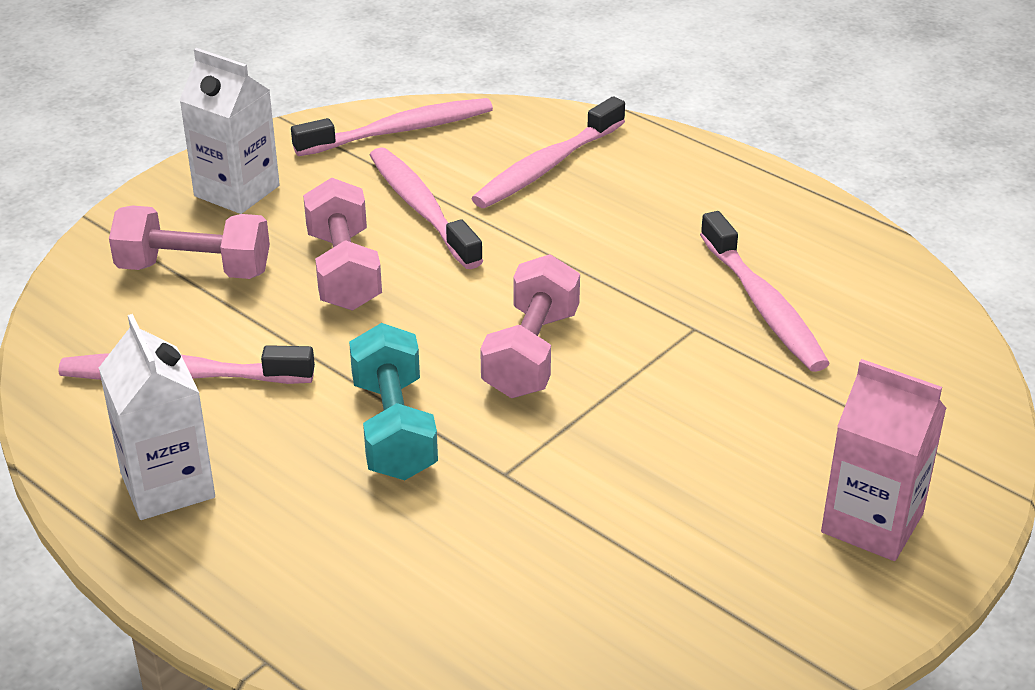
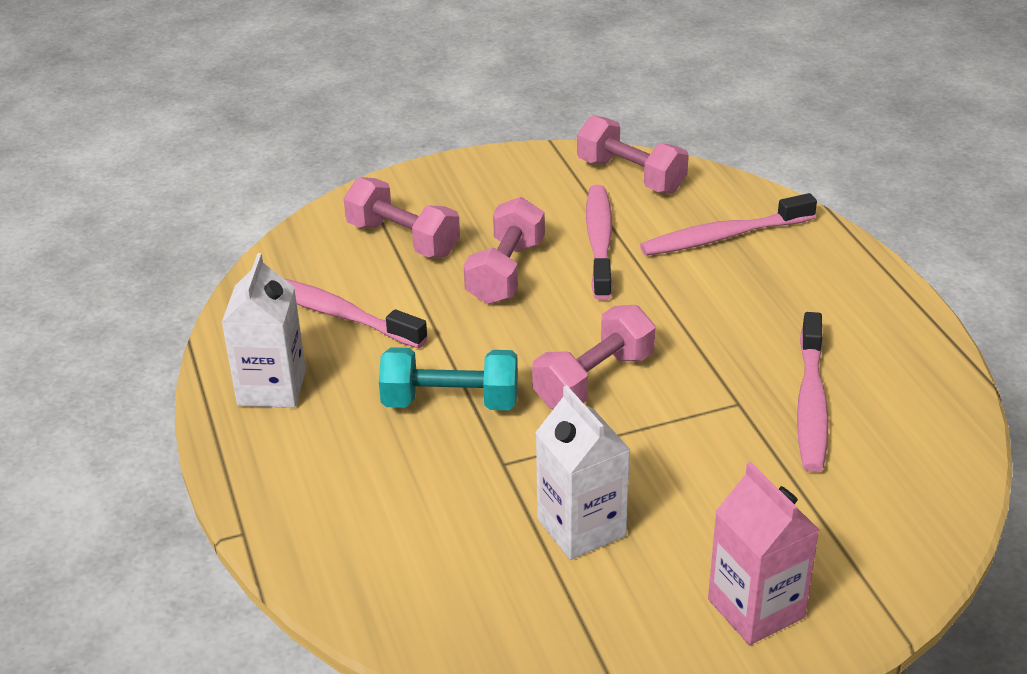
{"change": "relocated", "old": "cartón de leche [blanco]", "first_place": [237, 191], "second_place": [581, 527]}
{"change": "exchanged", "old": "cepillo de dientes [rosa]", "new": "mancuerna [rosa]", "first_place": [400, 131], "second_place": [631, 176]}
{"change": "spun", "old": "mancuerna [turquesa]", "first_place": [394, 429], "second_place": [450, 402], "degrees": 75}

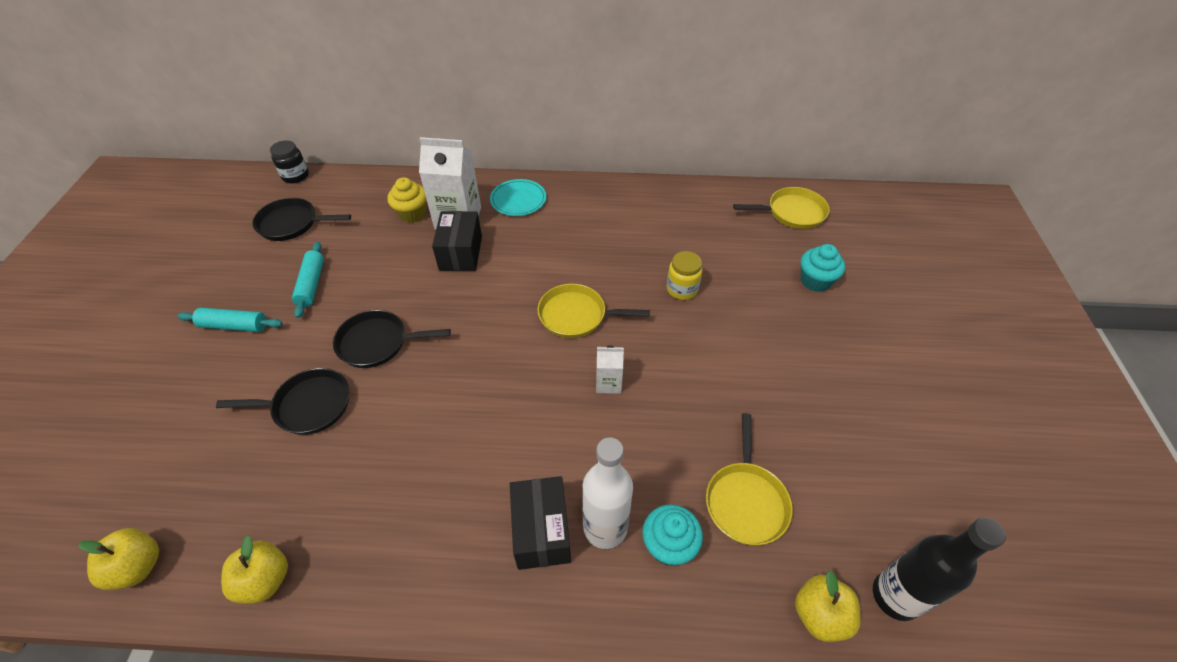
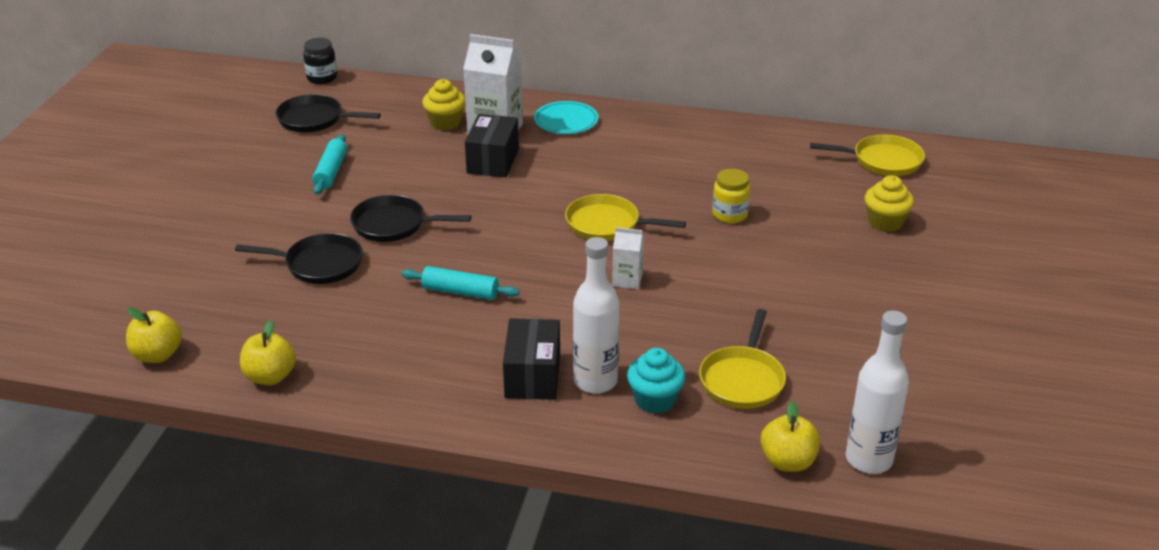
{"change": "relocated", "old": "rodillo [turquesa]", "first_place": [234, 326], "second_place": [460, 292]}
{"change": "colour", "old": "magdalena [turquesa]", "new": "magdalena [amarillo]", "first_place": [815, 281], "second_place": [885, 222]}
{"change": "colour", "old": "botella [negro]", "new": "botella [blanco]", "first_place": [895, 596], "second_place": [869, 459]}

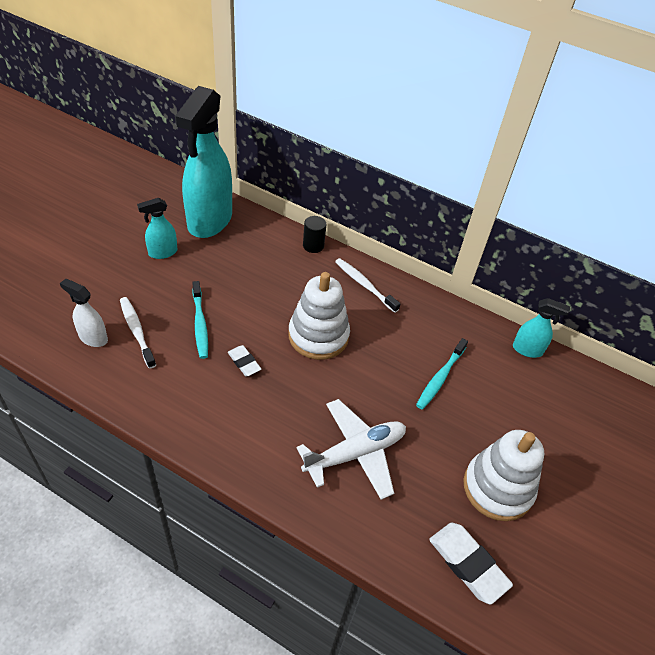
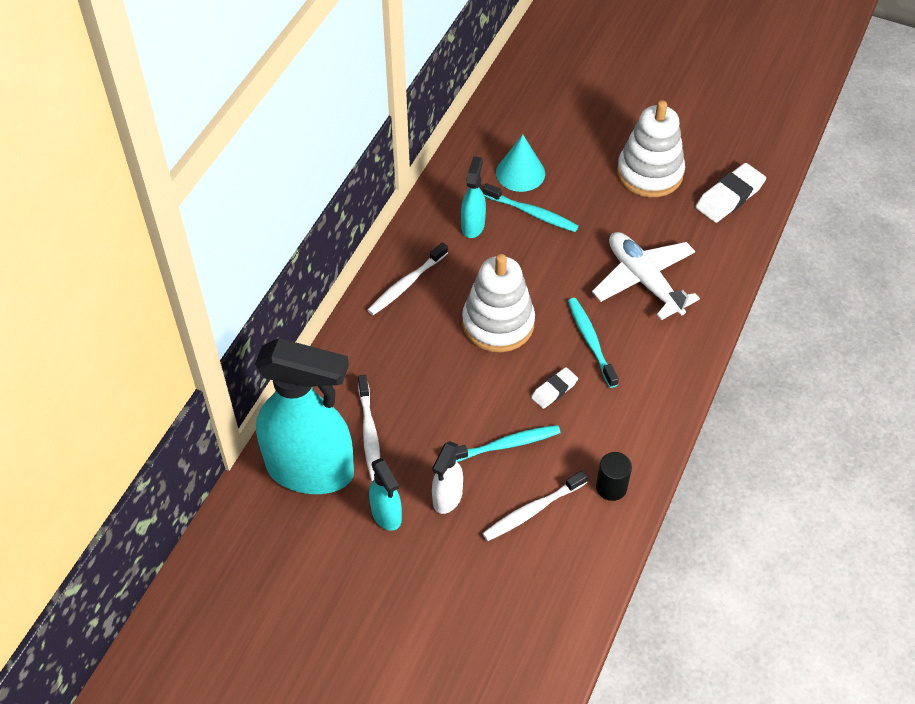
{"change": "relocated", "old": "pulverizador [blanco]", "first_place": [93, 338], "second_place": [447, 498]}
{"change": "relocated", "old": "cilindro [negro]", "first_place": [313, 246], "second_place": [611, 487]}
{"change": "relocated", "old": "pulverizador [turquesa]", "first_place": [527, 350], "second_place": [473, 225]}
{"change": "appeared", "new": "cepillo de dientes [blanco]", "second_place": [369, 433]}
{"change": "appeared", "new": "cono [turquesa]", "second_place": [520, 173]}
{"change": "appeared", "new": "cepillo de dientes [turquesa]", "second_place": [591, 341]}

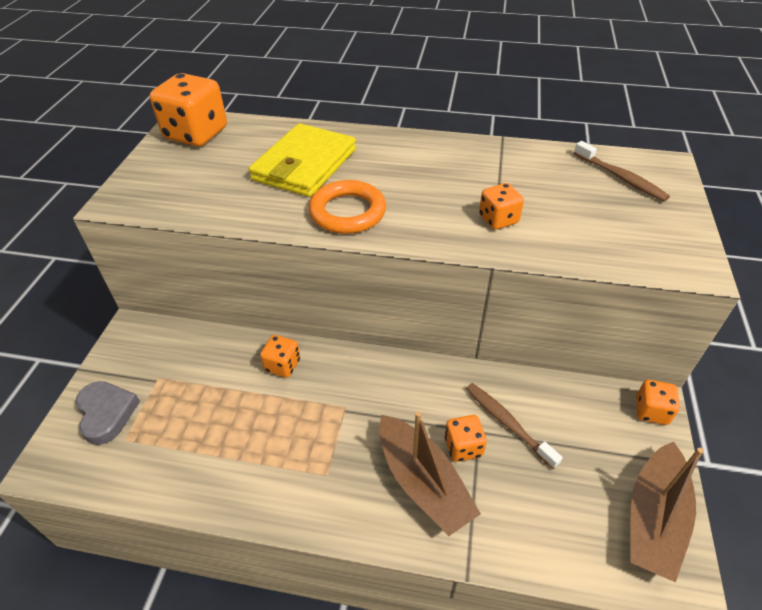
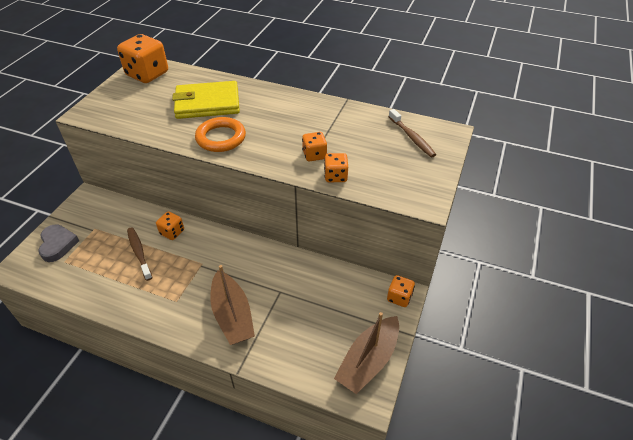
{"change": "spun", "old": "cartera [amarillo]", "first_place": [304, 165], "second_place": [207, 103], "degrees": 45}
{"change": "relocated", "old": "dado [naranja]", "first_place": [463, 447], "second_place": [335, 176]}
{"change": "relocated", "old": "cepillo de dientes [marrón]", "first_place": [507, 423], "second_place": [139, 252]}

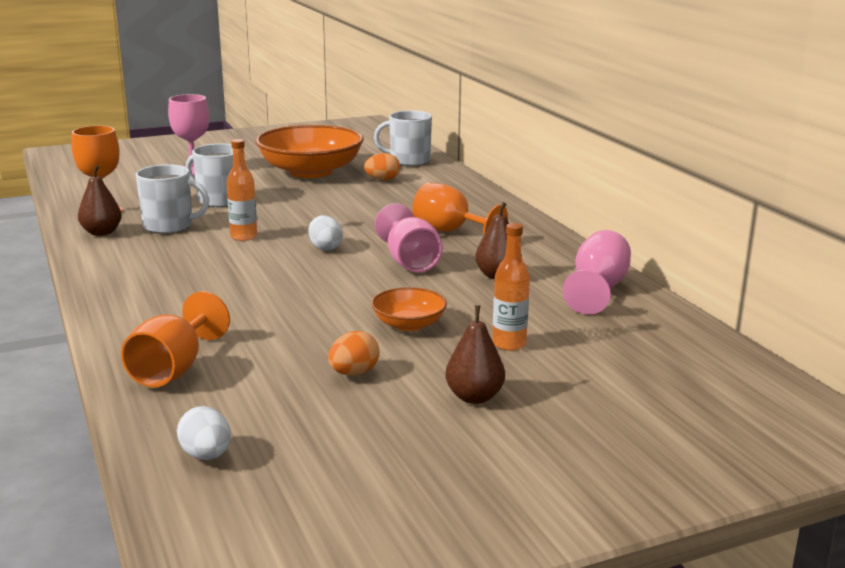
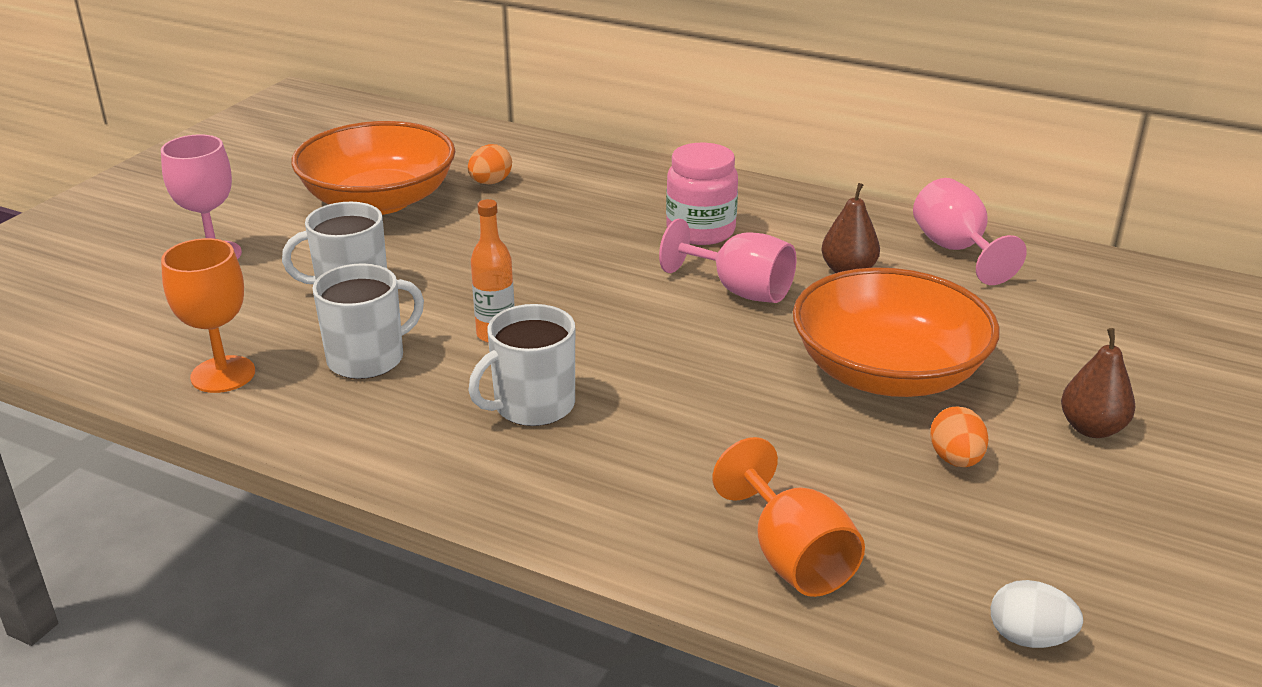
{"change": "missing", "old": "pera [marrón]", "first_place": [101, 233]}
{"change": "missing", "old": "huevo [blanco]", "first_place": [325, 248]}
{"change": "size", "old": "cuenco [naranja]", "first_place": [409, 324], "second_place": [887, 372], "factor": 2.09}
{"change": "relocated", "old": "taza [blanco]", "first_place": [408, 161], "second_place": [532, 406]}
{"change": "exchanged", "old": "copa [naranja]", "new": "tarro [rosa]", "first_place": [450, 231], "second_place": [700, 231]}
{"change": "missing", "old": "botella [naranja]", "first_place": [509, 344]}

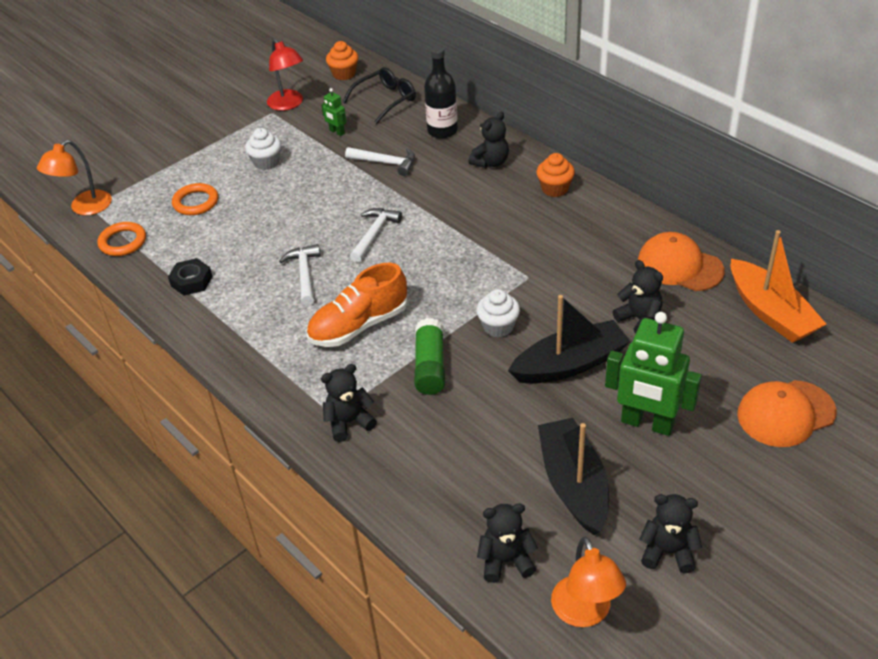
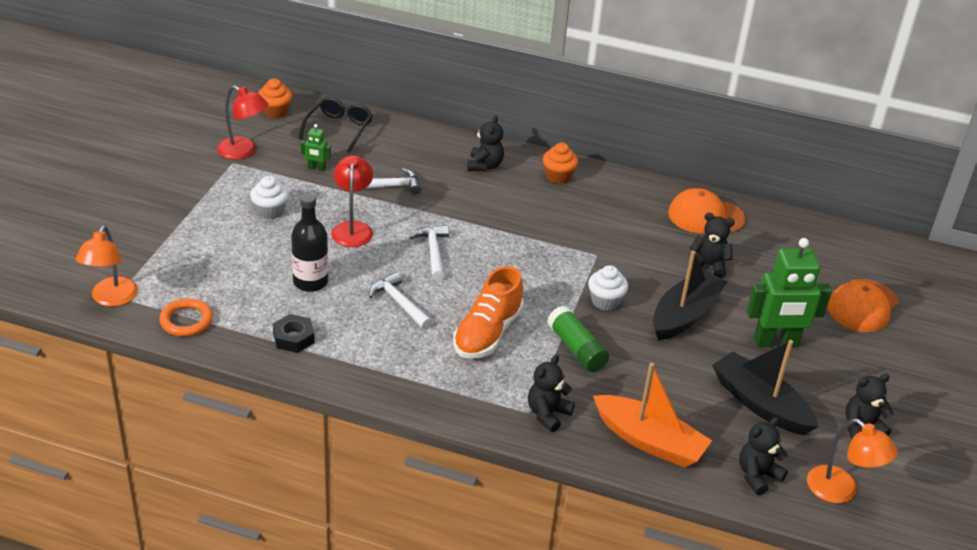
{"change": "missing", "old": "anillo [naranja]", "first_place": [196, 202]}
{"change": "relocated", "old": "botella [negro]", "first_place": [442, 131], "second_place": [310, 282]}
{"change": "relocated", "old": "barco [naranja]", "first_place": [771, 312], "second_place": [649, 441]}
{"change": "appeared", "new": "lámpara [rojo]", "second_place": [352, 228]}

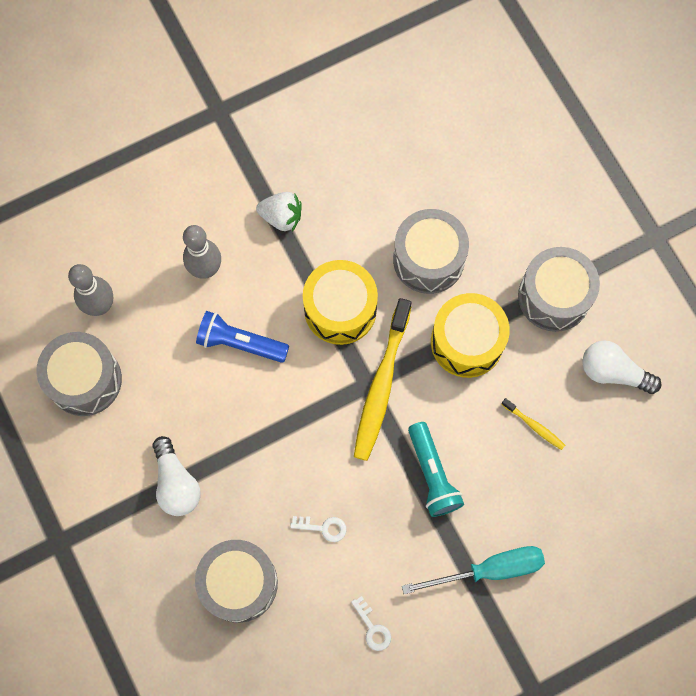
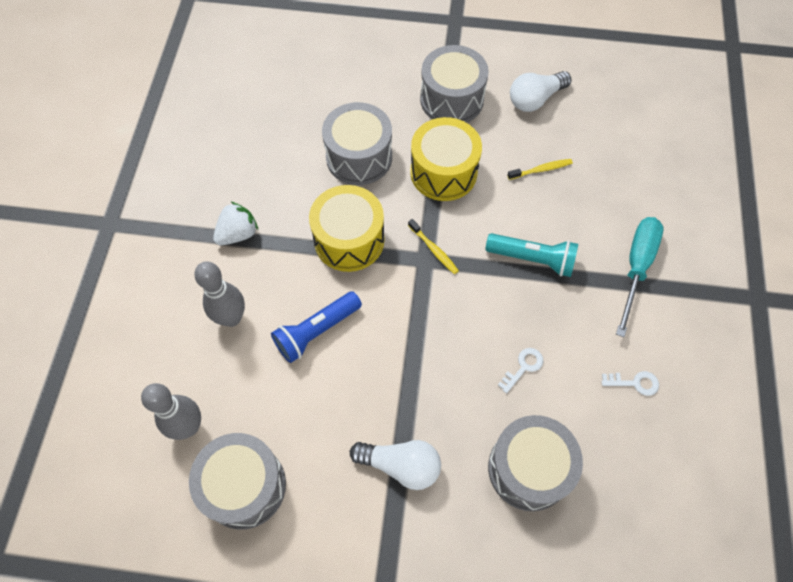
{"change": "size", "old": "cepillo de dientes [amarillo]", "first_place": [381, 385], "second_place": [434, 250], "factor": 0.45}

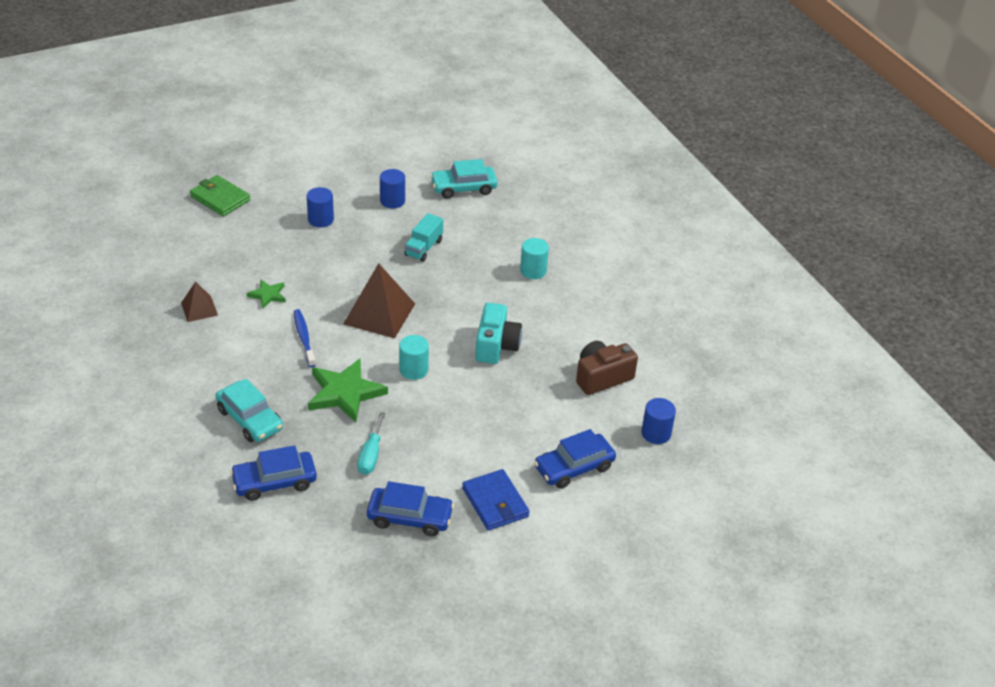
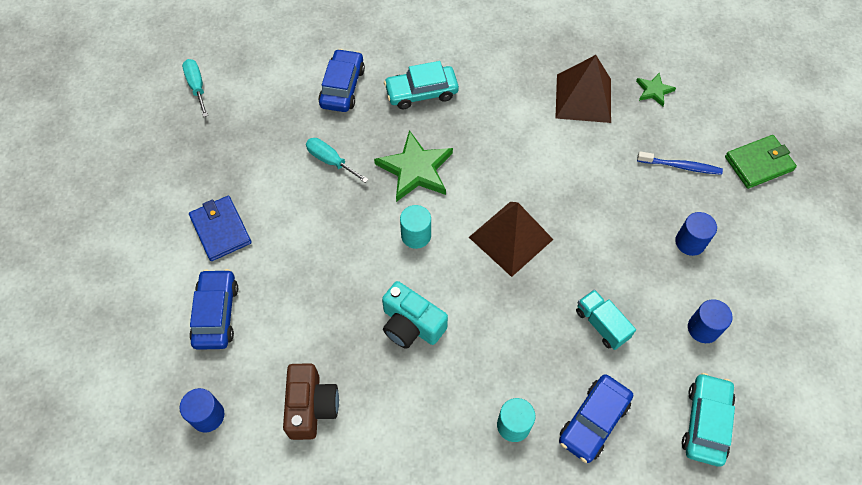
{"change": "size", "old": "pirámide [marrón]", "first_place": [199, 309], "second_place": [583, 98], "factor": 1.82}
{"change": "relocated", "old": "estrella [verde]", "first_place": [268, 295], "second_place": [654, 90]}
{"change": "relocated", "old": "cepillo de dientes [azul]", "first_place": [304, 338], "second_place": [680, 166]}
{"change": "relocated", "old": "coche [azul]", "first_place": [410, 517], "second_place": [593, 421]}
{"change": "spun", "old": "cartera [azul]", "first_place": [495, 502], "second_place": [221, 230], "degrees": 60}
{"change": "appeared", "new": "destornillador [turquesa]", "second_place": [197, 86]}

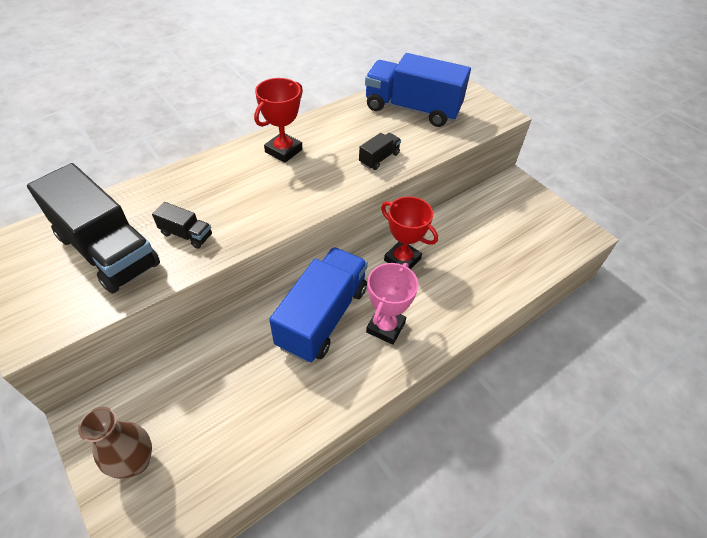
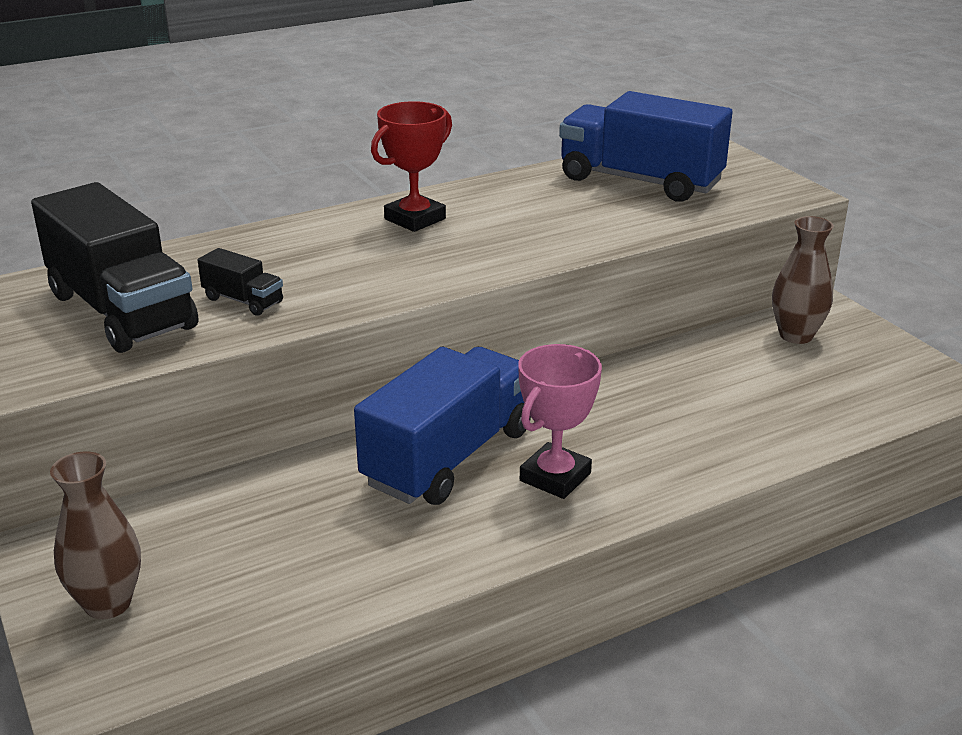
{"change": "missing", "old": "camión [negro]", "first_place": [379, 158]}
{"change": "missing", "old": "trofeo [rojo]", "first_place": [402, 259]}
{"change": "appeared", "new": "florero [marrón]", "second_place": [796, 335]}

